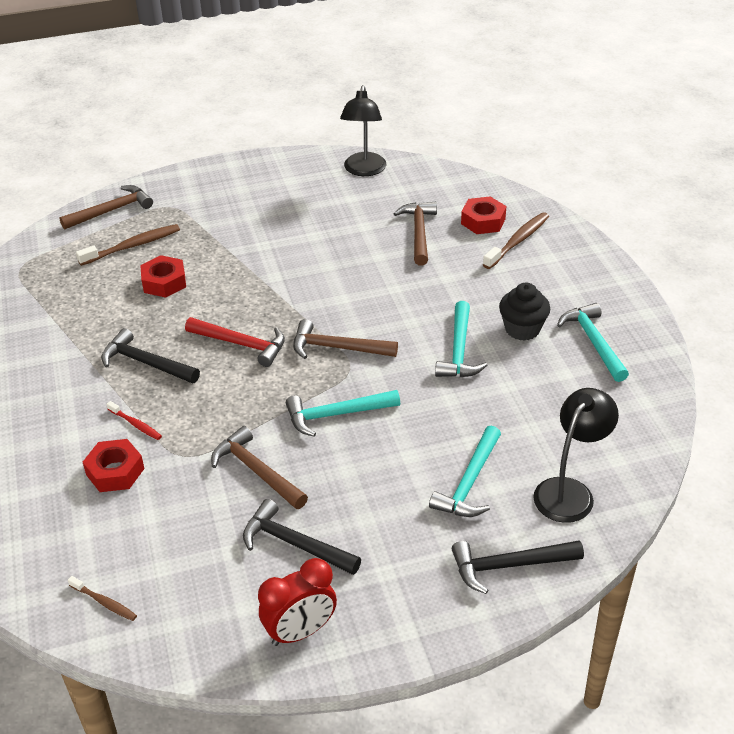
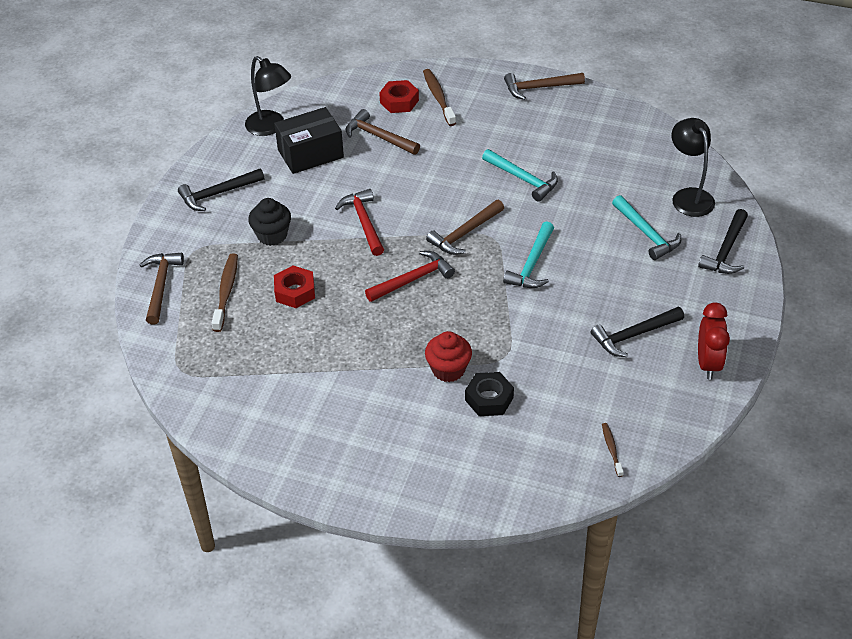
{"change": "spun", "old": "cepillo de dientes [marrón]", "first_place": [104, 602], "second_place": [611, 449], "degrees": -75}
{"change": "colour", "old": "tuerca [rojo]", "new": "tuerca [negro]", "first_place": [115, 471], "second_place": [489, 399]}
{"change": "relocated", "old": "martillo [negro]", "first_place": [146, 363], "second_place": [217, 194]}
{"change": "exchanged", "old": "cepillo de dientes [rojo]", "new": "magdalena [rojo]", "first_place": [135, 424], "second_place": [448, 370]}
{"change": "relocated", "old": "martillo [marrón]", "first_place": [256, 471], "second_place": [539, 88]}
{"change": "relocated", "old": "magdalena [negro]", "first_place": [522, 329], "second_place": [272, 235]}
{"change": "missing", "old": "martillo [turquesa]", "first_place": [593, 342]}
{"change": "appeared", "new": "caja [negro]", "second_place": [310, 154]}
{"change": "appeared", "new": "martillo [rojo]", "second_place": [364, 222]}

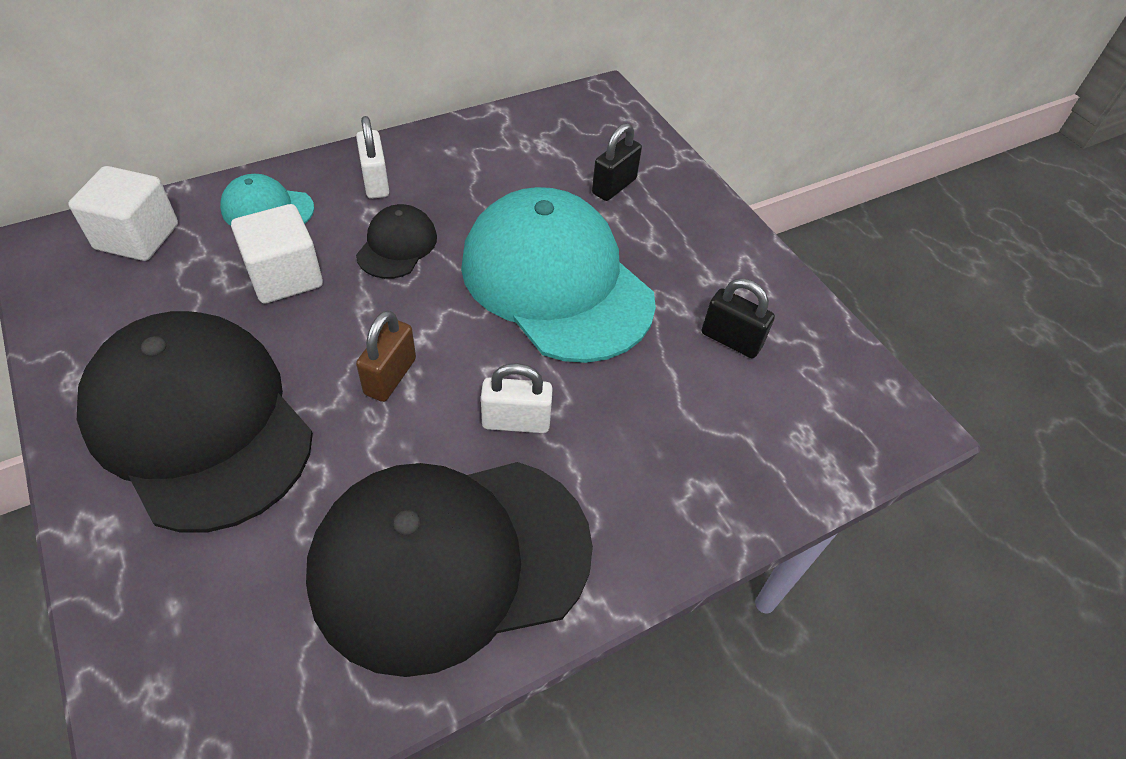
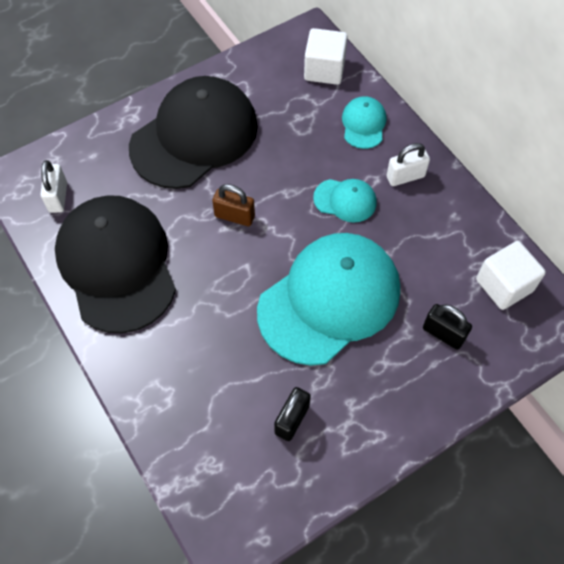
{"change": "relocated", "old": "cubo [blanco]", "first_place": [285, 276], "second_place": [504, 285]}
{"change": "colour", "old": "gorra [negro]", "new": "gorra [turquesa]", "first_place": [397, 245], "second_place": [345, 200]}
{"change": "relocated", "old": "candado [blanco]", "first_place": [516, 421], "second_place": [58, 197]}

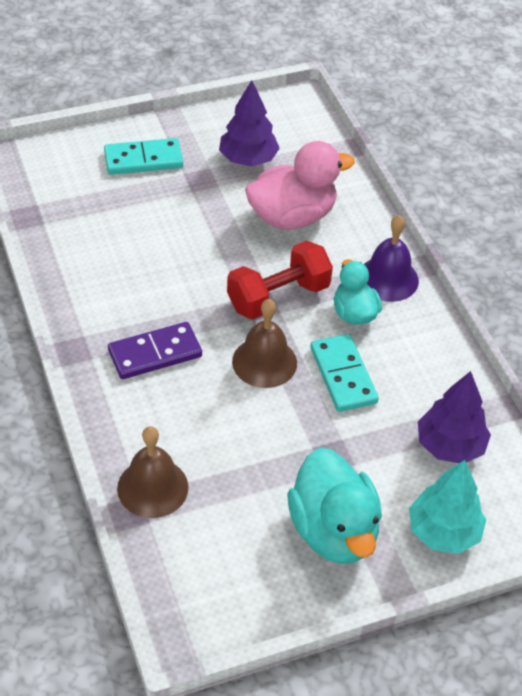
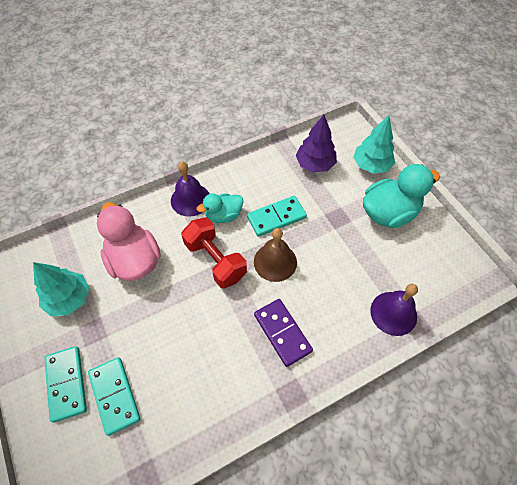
{"change": "colour", "old": "campana [marrón]", "new": "campana [morado]", "first_place": [152, 487], "second_place": [393, 313]}
{"change": "colour", "old": "árbol [morado]", "new": "árbol [turquesa]", "first_place": [248, 159], "second_place": [69, 299]}
{"change": "appeared", "new": "ficha de dominó [turquesa]", "second_place": [115, 395]}

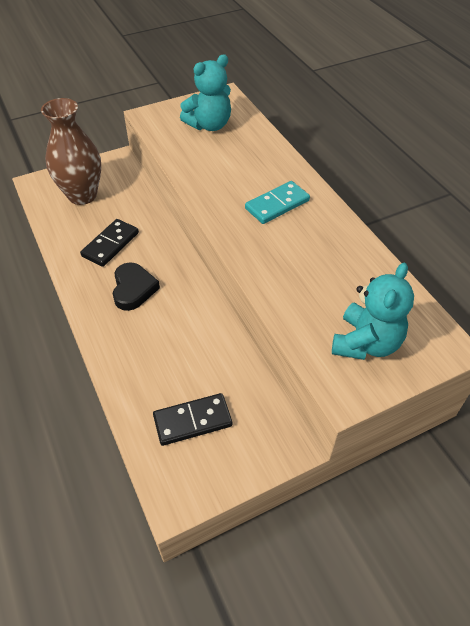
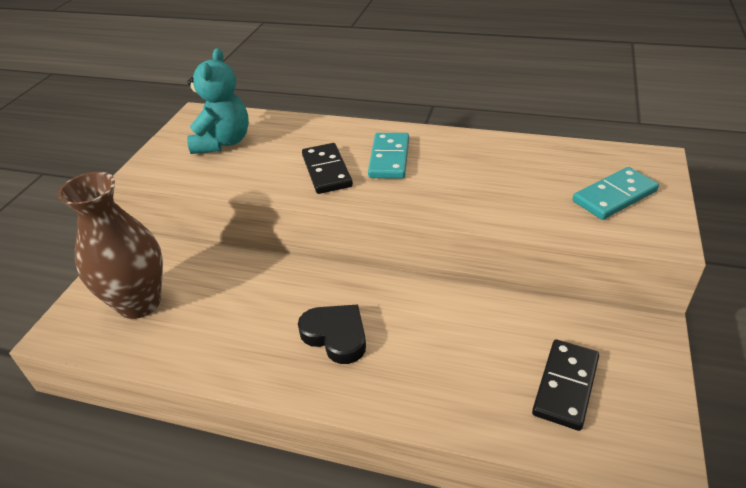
{"change": "relocated", "old": "ficha de dominó [negro]", "first_place": [110, 244], "second_place": [326, 171]}
{"change": "exchanged", "old": "osito [turquesa]", "new": "ficha de dominó [turquesa]", "first_place": [366, 343], "second_place": [614, 196]}

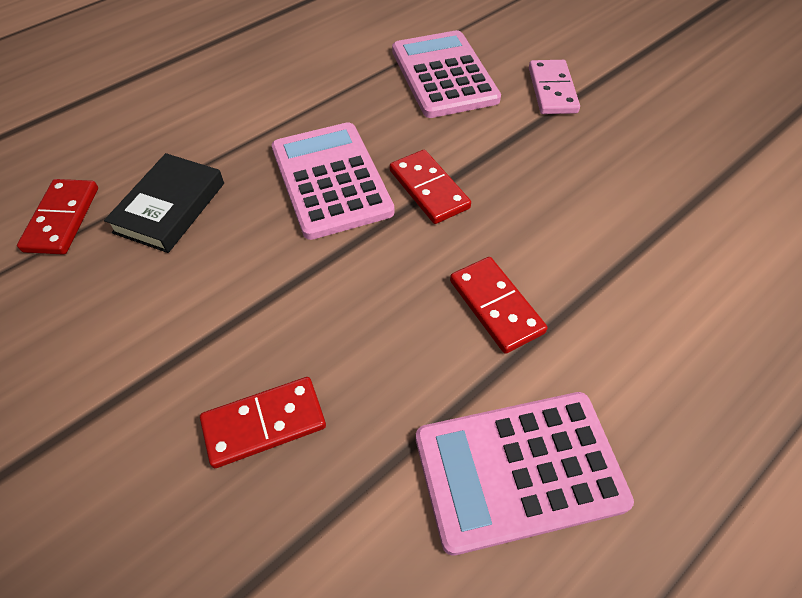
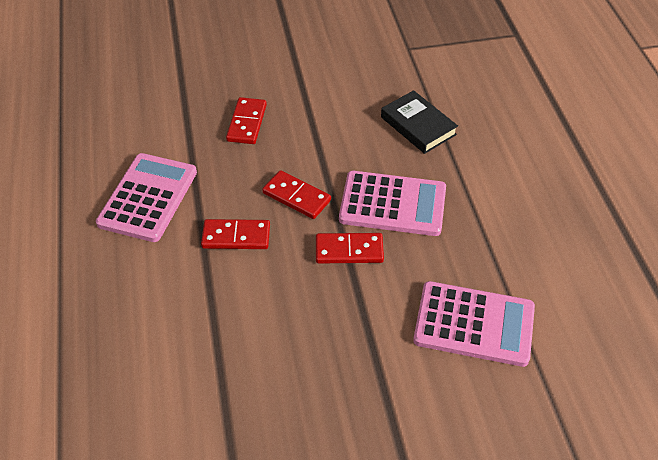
{"change": "relocated", "old": "ficha de dominó [rojo]", "first_place": [62, 219], "second_place": [296, 197]}
{"change": "missing", "old": "ficha de dominó [rosa]", "first_place": [552, 90]}

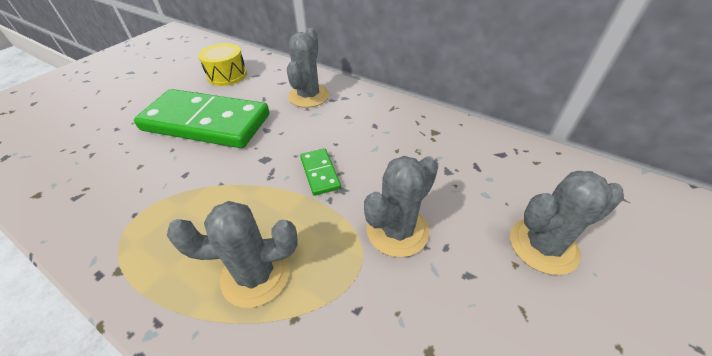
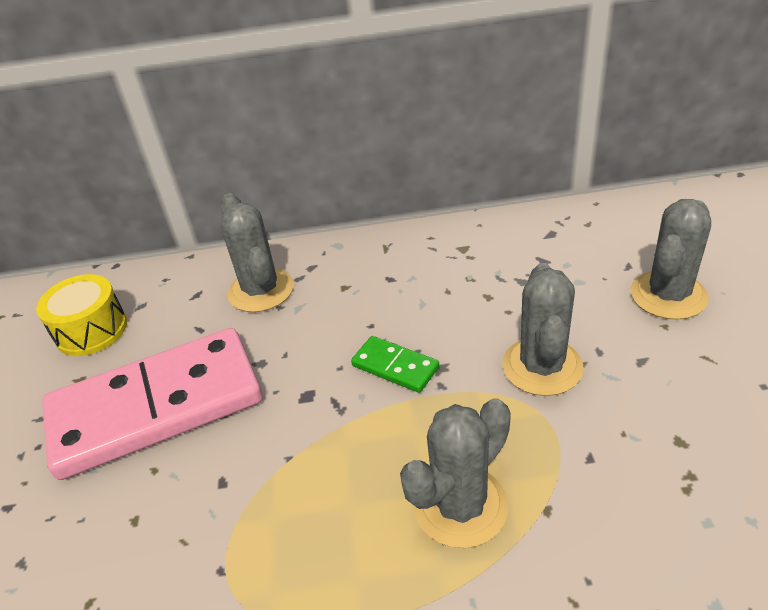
{"change": "colour", "old": "ficha de dominó [verde]", "new": "ficha de dominó [rosa]", "first_place": [206, 122], "second_place": [156, 406]}

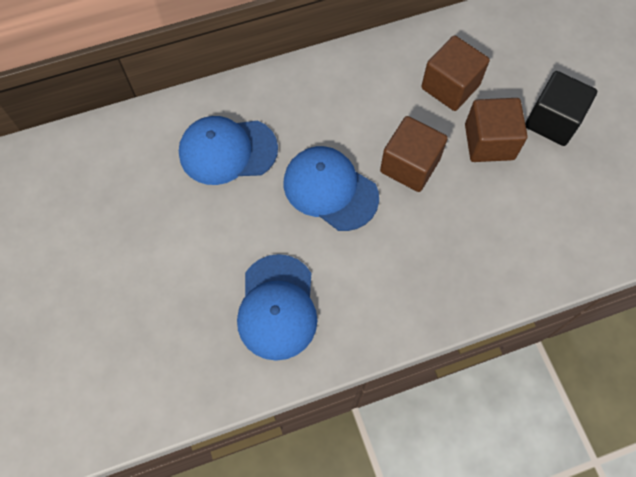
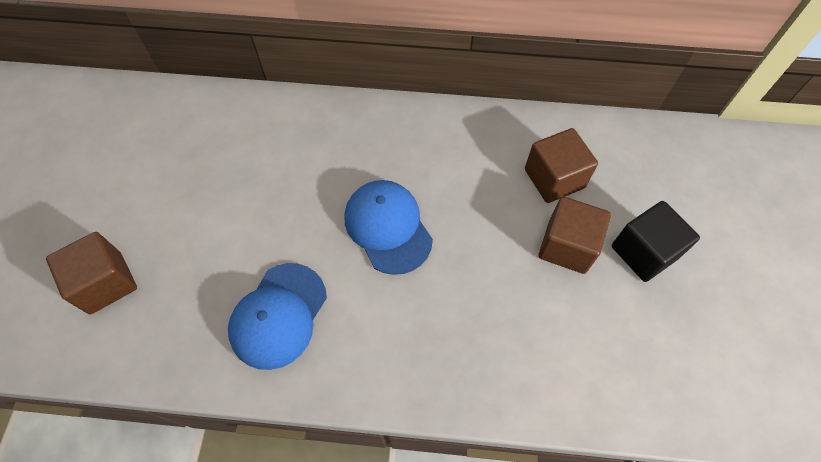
{"change": "missing", "old": "gorra [azul]", "first_place": [227, 151]}
{"change": "relocated", "old": "cubo [marrón]", "first_place": [410, 165], "second_place": [106, 283]}

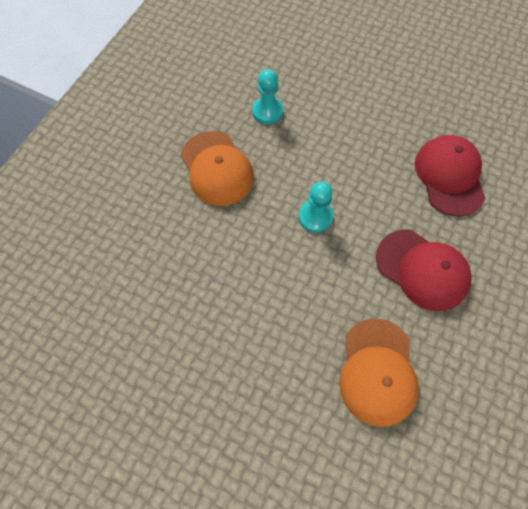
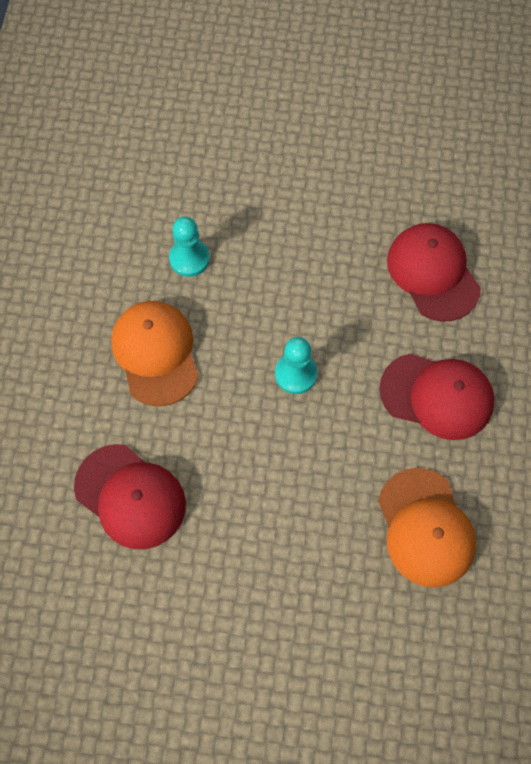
{"change": "spun", "old": "gorra [naranja]", "first_place": [217, 168], "second_place": [156, 353], "degrees": -150}
{"change": "appeared", "new": "gorra [rojo]", "second_place": [130, 496]}

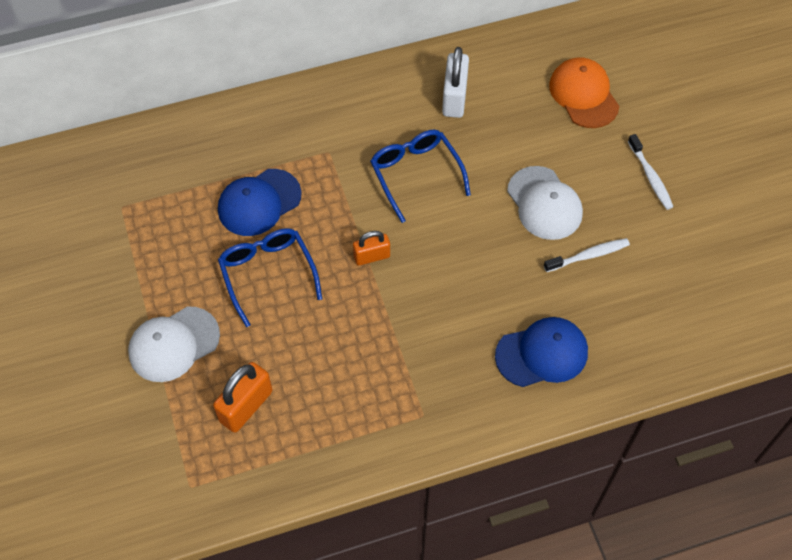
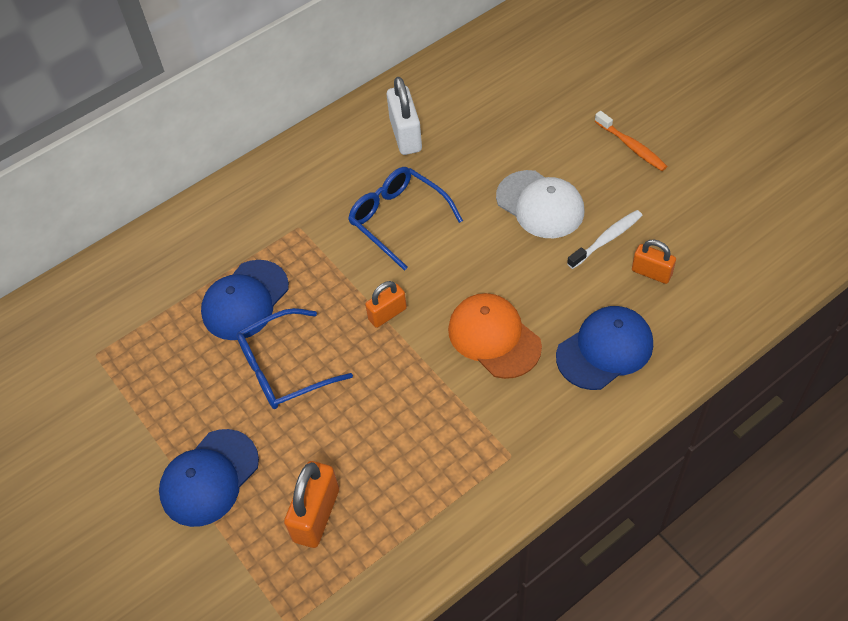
{"change": "colour", "old": "gorra [blanco]", "new": "gorra [azul]", "first_place": [173, 344], "second_place": [209, 478]}
{"change": "spun", "old": "gafas [azul]", "first_place": [267, 273], "second_place": [283, 368], "degrees": -75}
{"change": "relocated", "old": "gorra [naranja]", "first_place": [583, 95], "second_place": [494, 337]}
{"change": "colour", "old": "cepillo de dientes [blanco]", "new": "cepillo de dientes [naranja]", "first_place": [650, 177], "second_place": [631, 146]}
{"change": "appeared", "new": "candado [naranja]", "second_place": [651, 273]}

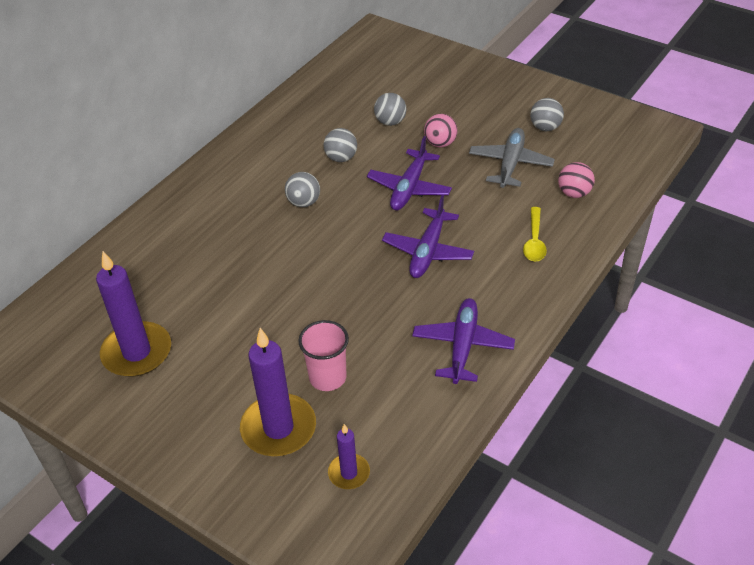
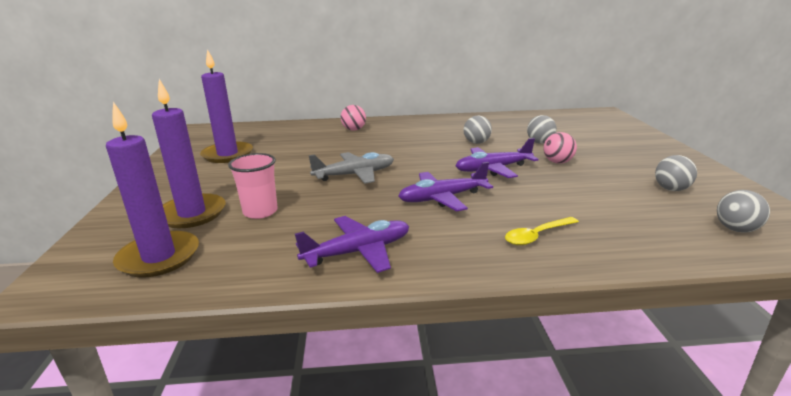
{"change": "relocated", "old": "pelota [gris]", "first_place": [304, 202], "second_place": [736, 229]}
{"change": "size", "old": "vela [morado]", "first_place": [349, 473], "second_place": [159, 257], "factor": 1.88}
{"change": "relocated", "old": "avión [gris]", "first_place": [510, 164], "second_place": [355, 175]}
{"change": "relocated", "old": "pelota [rosa]", "first_place": [574, 193], "second_place": [354, 130]}

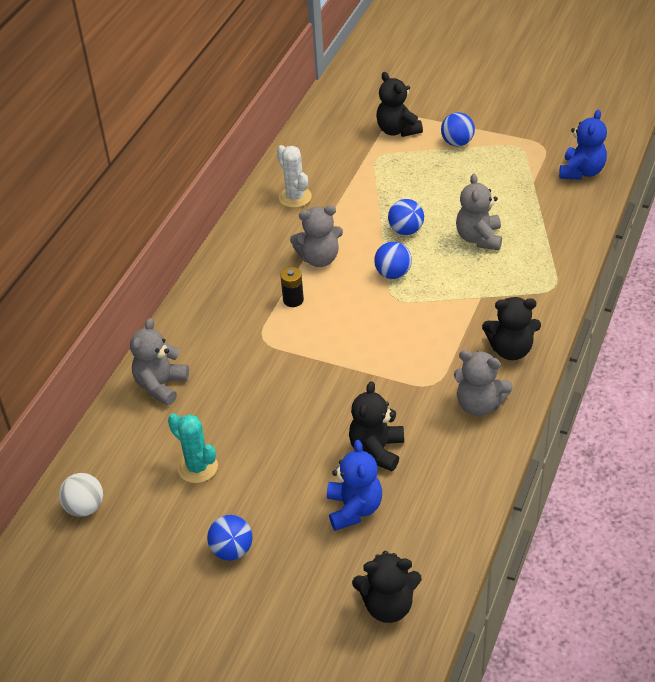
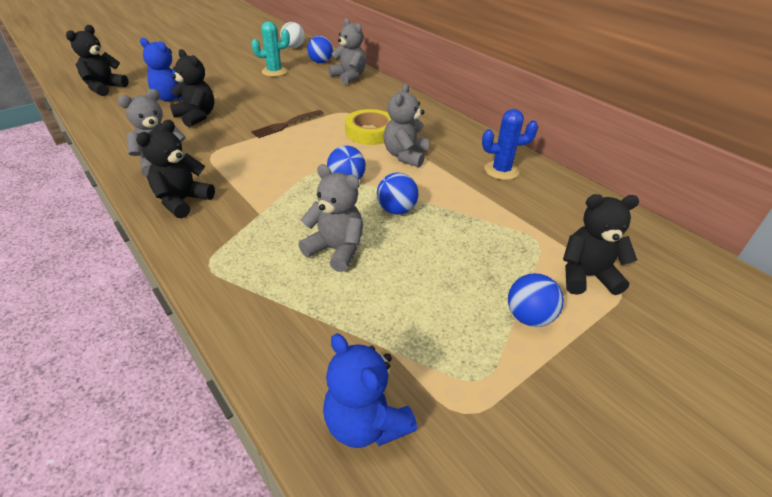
{"change": "relocated", "old": "pelota [azul]", "first_place": [232, 550], "second_place": [320, 62]}
{"change": "colour", "old": "cactus [blanco]", "new": "cactus [azul]", "first_place": [295, 197], "second_place": [501, 171]}
{"change": "exchanged", "old": "pila [negro]", "new": "cinta adhesiva [amarillo]", "first_place": [293, 300], "second_place": [370, 132]}
{"change": "appeared", "new": "tenedor [marrón]", "second_place": [286, 125]}

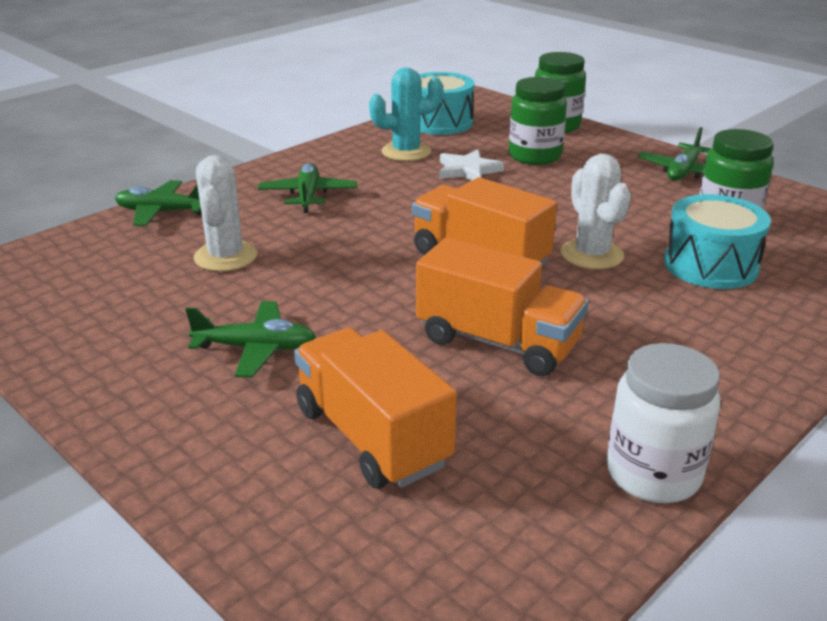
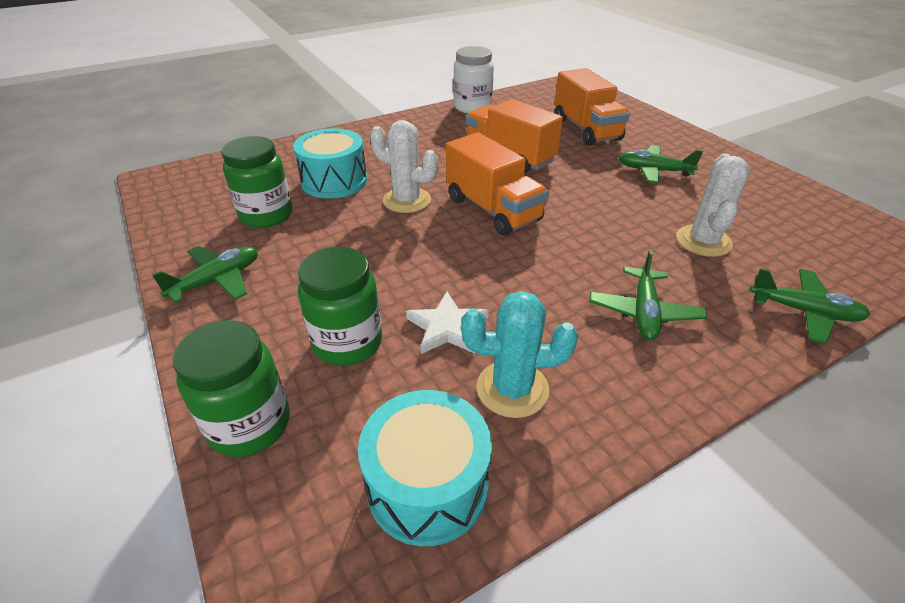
{"change": "spun", "old": "cactus [blanco]", "first_place": [592, 255], "second_place": [407, 200], "degrees": -60}

